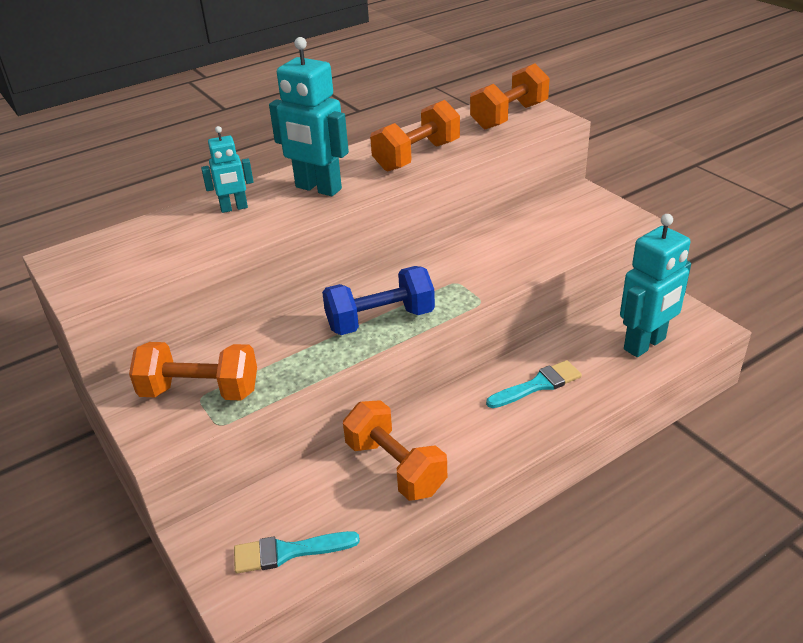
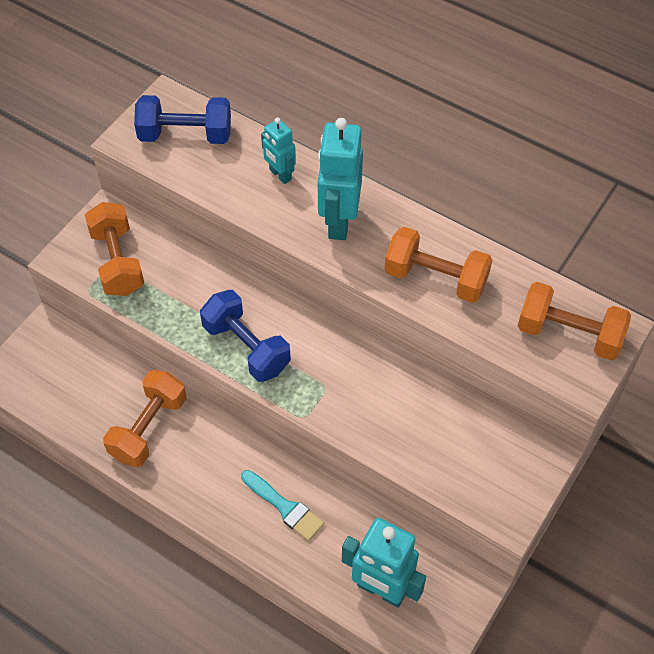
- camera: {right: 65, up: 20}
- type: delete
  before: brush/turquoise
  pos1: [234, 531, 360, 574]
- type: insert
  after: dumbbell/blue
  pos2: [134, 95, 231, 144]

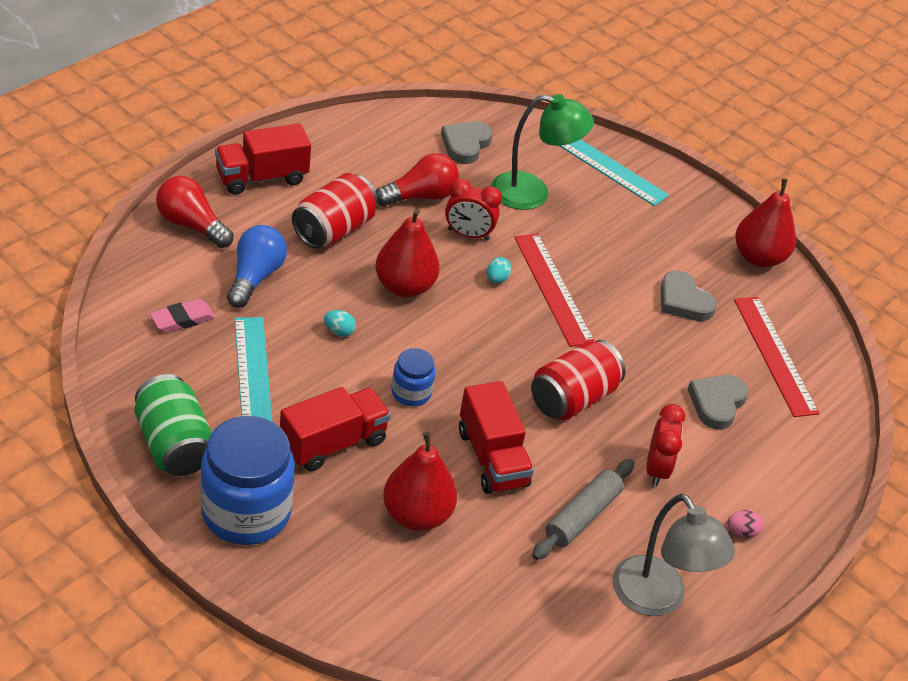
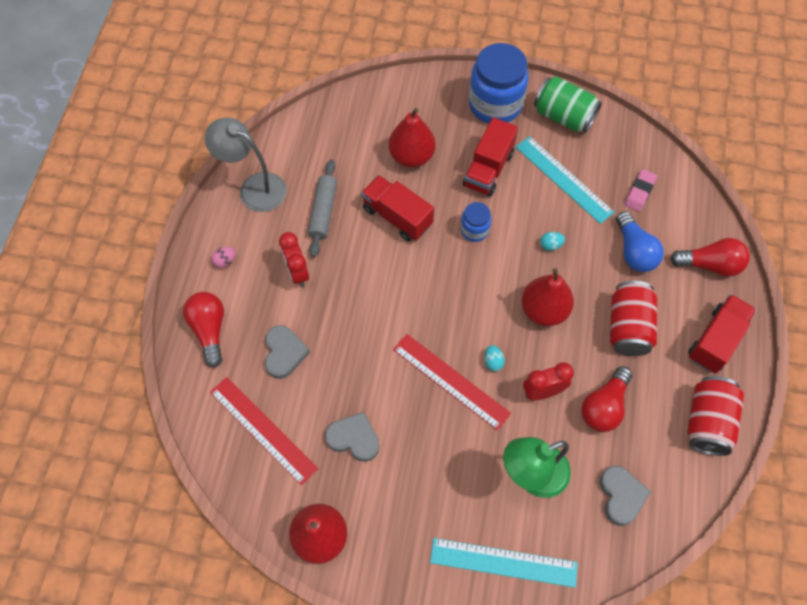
- camera: {right: 155, up: 20}
- type: insert
  after: light bulb/red
  pos2: [183, 292, 224, 368]
- type: move
  before: can/red
  pos1: [531, 340, 626, 420]
  pos2: [687, 376, 744, 456]

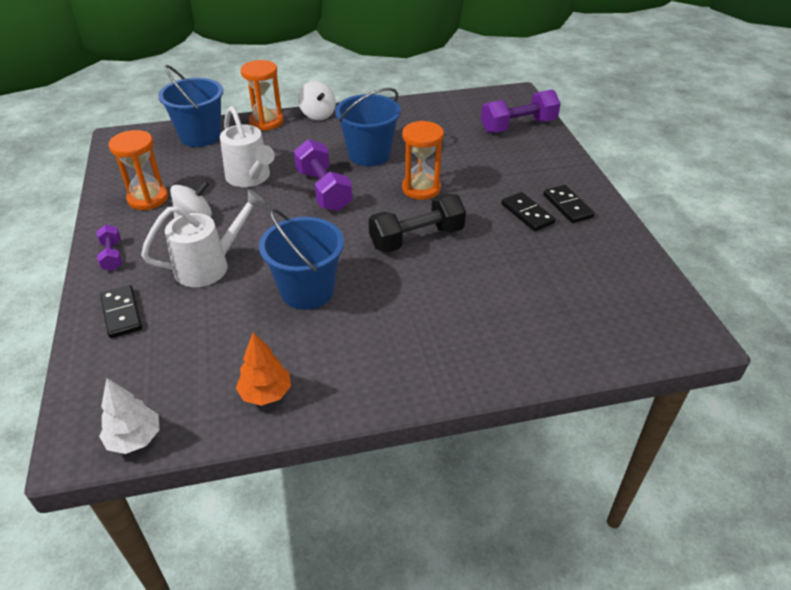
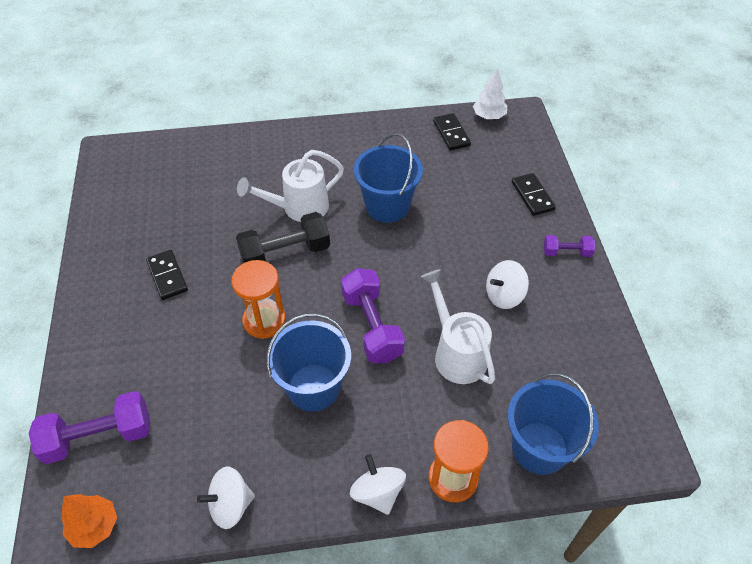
- camera: {right: -175, up: 10}
- type: delete
  before: hourglass/orange
  pos1: [109, 130, 168, 210]
- type: insert
  after: spinning top/white
  pos2: [197, 466, 255, 529]
- type: move
  before: watering can/white
  pos1: [141, 189, 265, 287]
  pos2: [237, 150, 344, 222]
- type: move
  before: tree/orange
  pos1: [236, 332, 291, 406]
  pos2: [61, 494, 117, 548]
- type: move
  before: domino/black
  pos1: [543, 185, 595, 223]
  pos2: [433, 113, 471, 151]
- type: rotate
  before: dumbbell/purple
  pos1: [97, 225, 122, 271]
  pos2: [544, 235, 595, 257]
  turn: -75

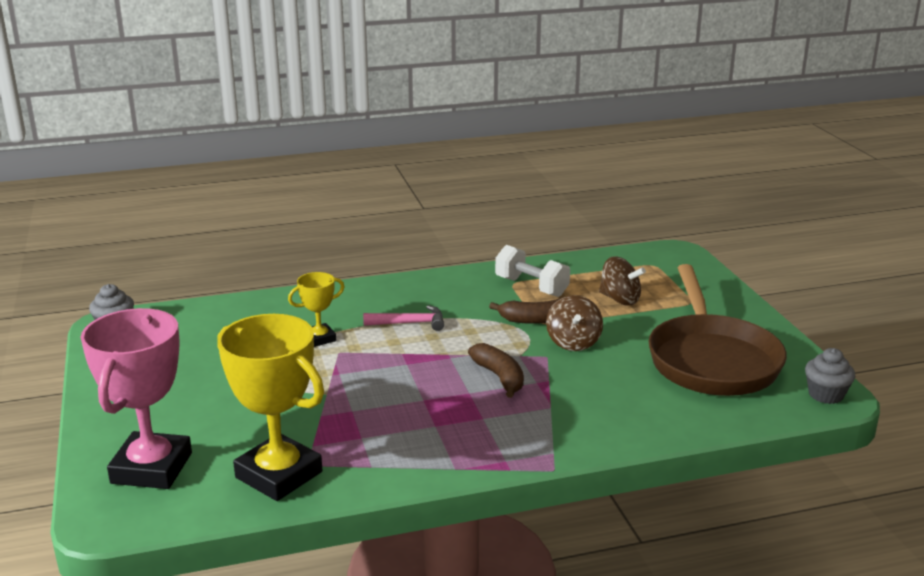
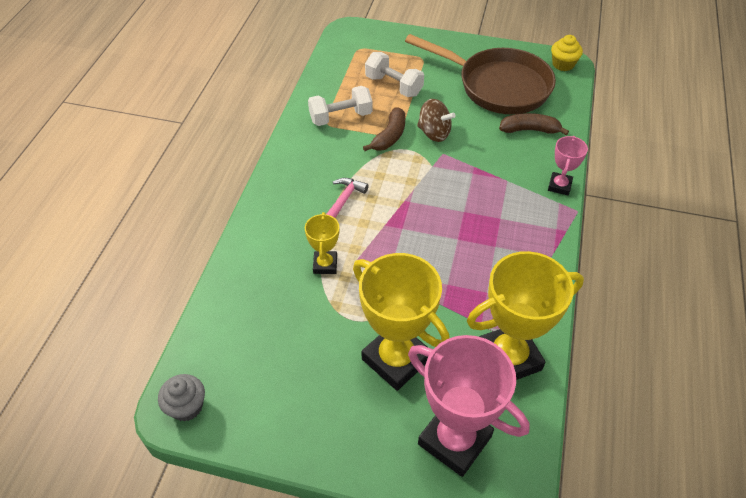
- camera: {right: -60, up: 25}
- type: insert
  after: trophy/yellow
  pos2: [353, 253, 449, 391]
- type: insert
  after: trophy/pink
  pos2: [548, 136, 588, 195]
- type: move
  before: banana/brown
  pos1: [468, 343, 524, 398]
  pos2: [499, 113, 569, 135]
- type: replace
  before: spinning top/brown
  after: dumbbell/white
  pos1: [599, 256, 646, 306]
  pos2: [365, 52, 424, 97]
- type: recolor
  before: cupcake/grey
  after: cupcake/yellow
  pos1: [805, 348, 855, 404]
  pos2: [551, 35, 583, 71]

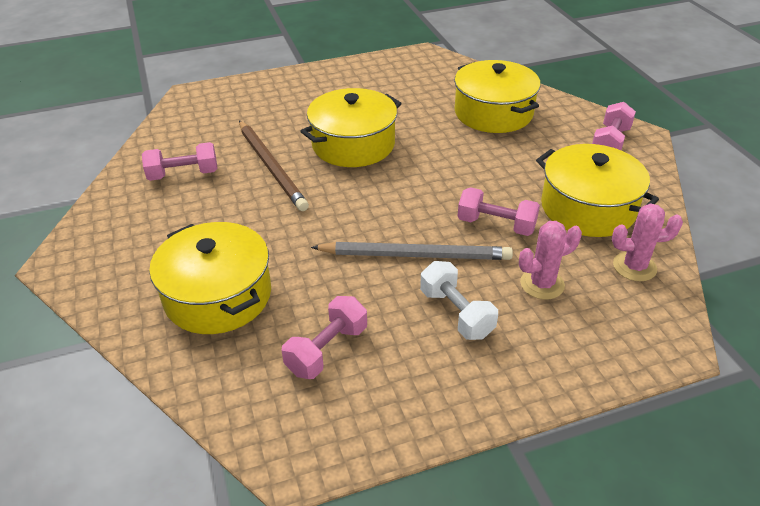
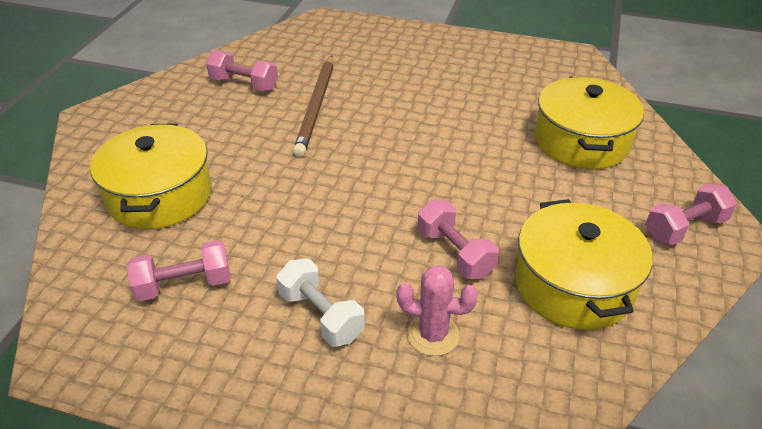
- camera: {right: 35, up: 0}
- type: delete
  before: pot/yellow
  pos1: [300, 88, 402, 167]
- type: delete
  before: pencil/grey
  pos1: [311, 242, 513, 260]
- type: delete
  before: cactus/pink
  pos1: [612, 204, 683, 281]
- type: rotate
  before: dumbbell/white
  pos1: [420, 261, 498, 340]
  pos2: [276, 259, 365, 347]
  turn: -45

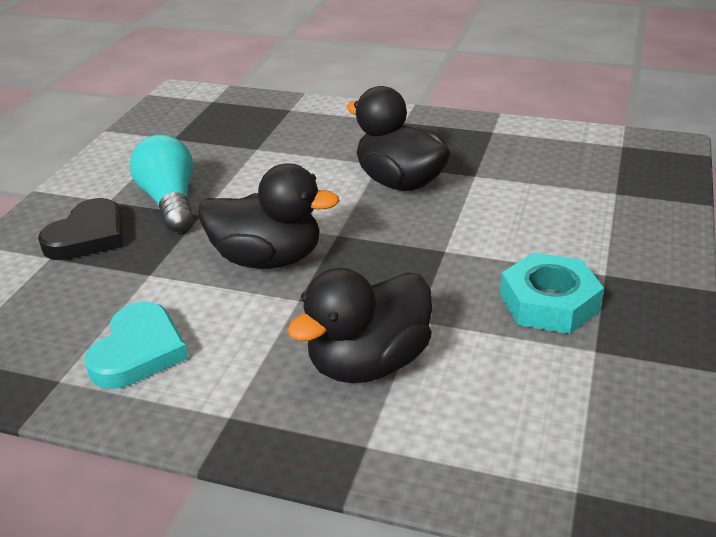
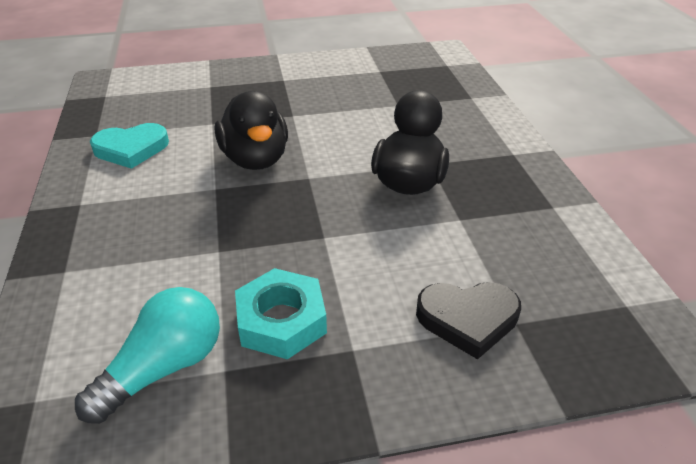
- camera: {right: 60, up: 5}
- type: delete
  before: duck/black
  pos1: [287, 268, 432, 383]
- type: move
  before: heart/black
  pos1: [38, 198, 123, 260]
  pos2: [416, 282, 521, 360]
- type: move
  before: light bulb/turquoise
  pos1: [130, 135, 193, 232]
  pos2: [75, 287, 220, 424]

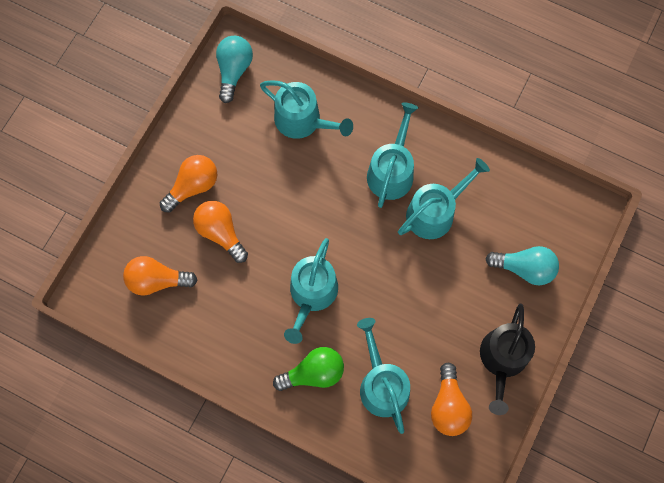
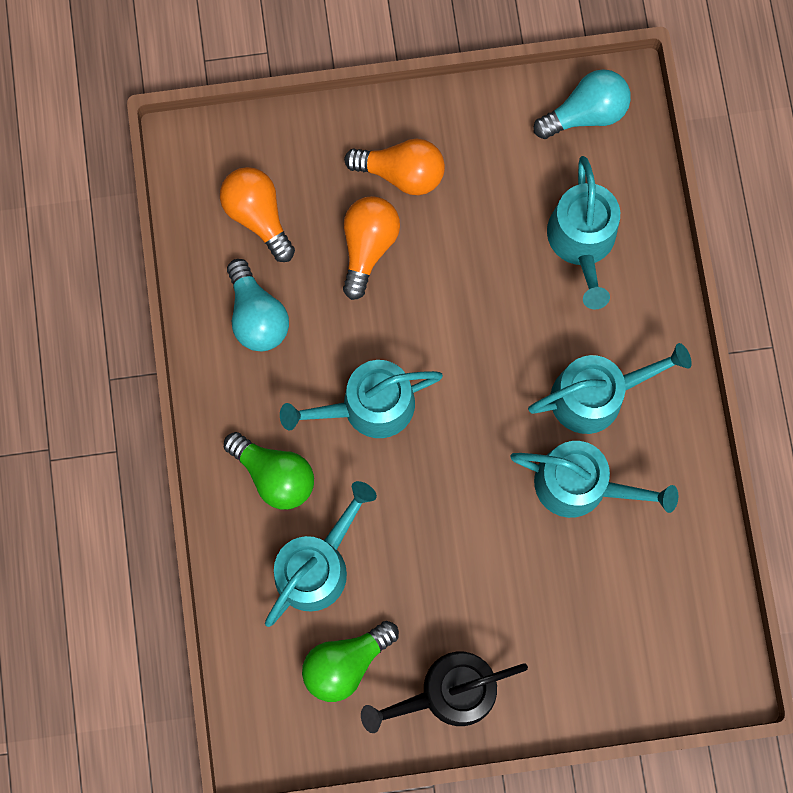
- camera: {right: 55, up: 5}
- type: move
  before: light bulb/turquoise
  pos1: [485, 246, 559, 285]
  pos2: [227, 259, 289, 351]
- type: recolor
  before: light bulb/orange
  after: light bulb/green
  pos1: [431, 363, 472, 436]
  pos2: [302, 621, 399, 702]

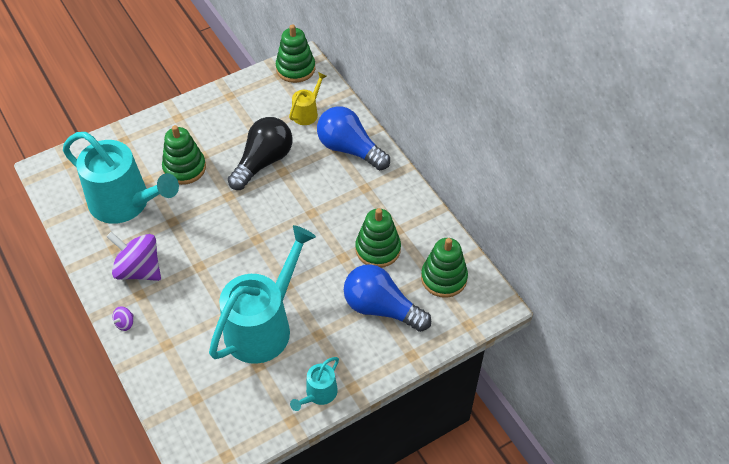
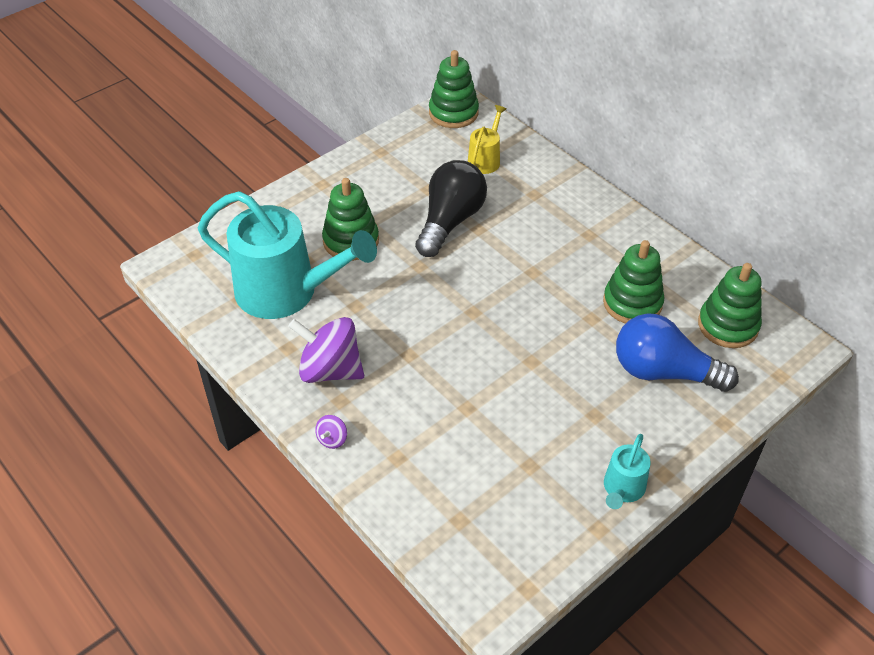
- camera: {right: -10, up: -5}
- type: delete
  before: watering can/turquoise
  pos1: [209, 225, 316, 364]
- type: delete
  before: light bulb/blue
  pos1: [317, 106, 390, 170]

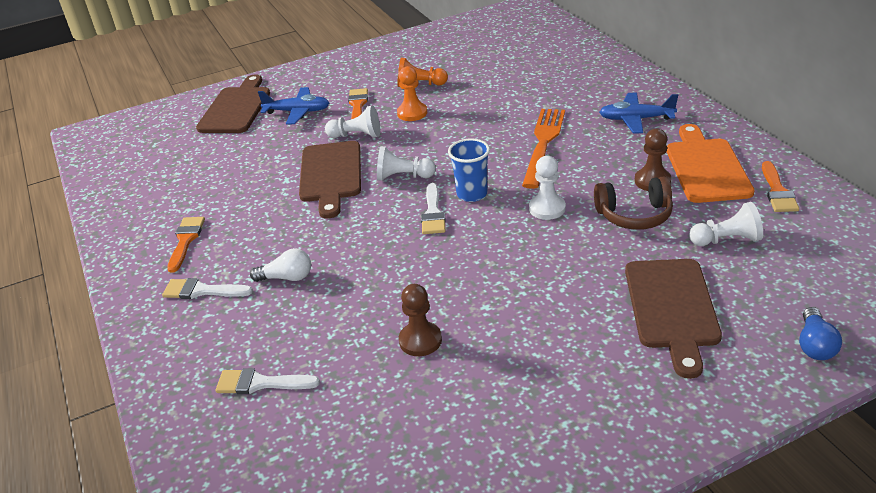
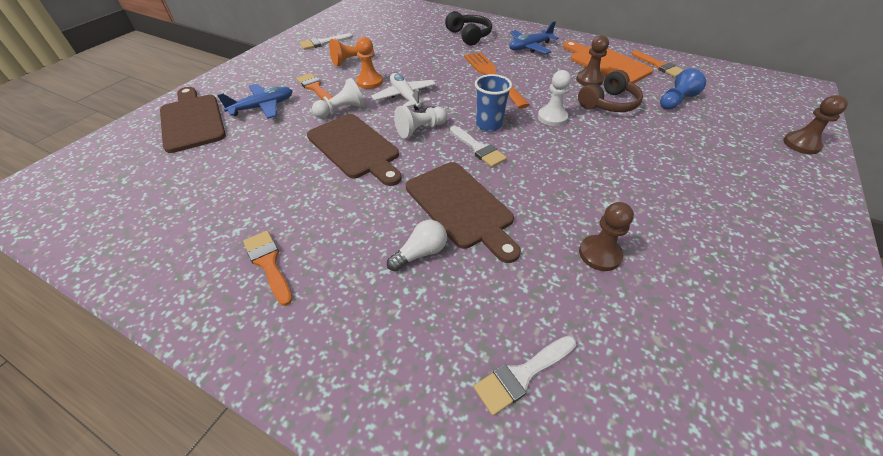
- camera: {right: -40, up: 10}
- type: insert
  after: plane/white
  pos2: [371, 73, 436, 110]
- type: insert
  after: headphones/black
  pos2: [445, 11, 492, 46]
- type: move
  before: brush/white
  pos1: [162, 278, 253, 299]
  pos2: [300, 33, 353, 50]
- type: move
  before: cutting board/brown
  pos1: [625, 259, 722, 379]
  pos2: [406, 162, 521, 263]
- type: replace
  before: light bulb/blue
  after: pawn/brown
  pos1: [799, 307, 842, 360]
  pos2: [783, 95, 848, 154]
- type: recolor
  before: pawn/white
  after: pawn/blue
  pos1: [689, 202, 763, 246]
  pos2: [660, 68, 706, 110]

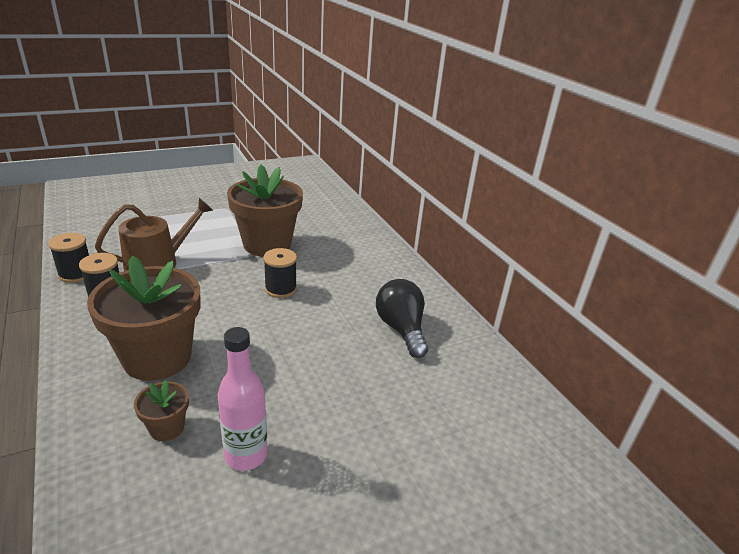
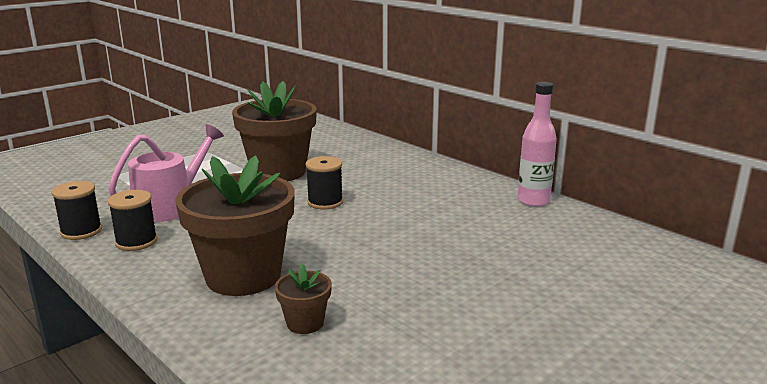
- camera: {right: -15, up: -10}
- type: delete
  before: light bulb/black
  pos1: [376, 279, 428, 358]
- type: move
  before: bottle/pink
  pos1: [217, 327, 268, 471]
  pos2: [517, 82, 557, 207]
- type: recolor
  before: watering can/brown
  after: watering can/pink
  pos1: [95, 198, 213, 271]
  pos2: [108, 124, 224, 222]

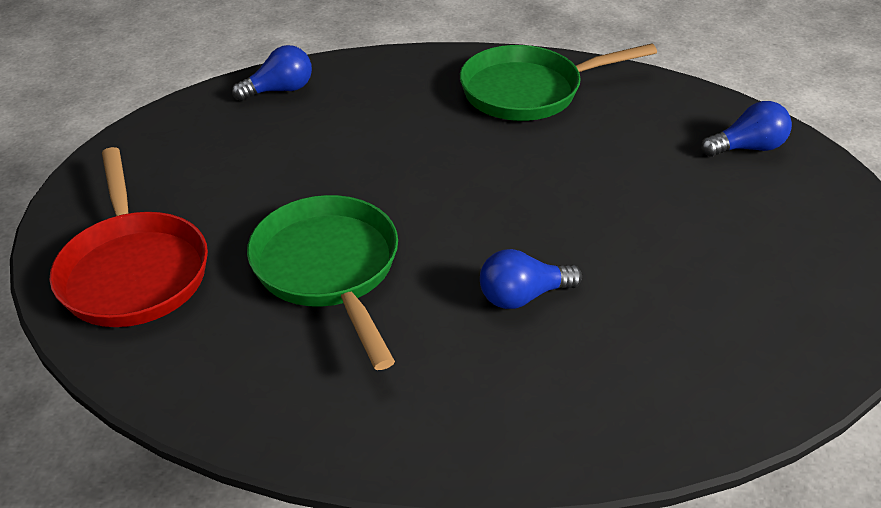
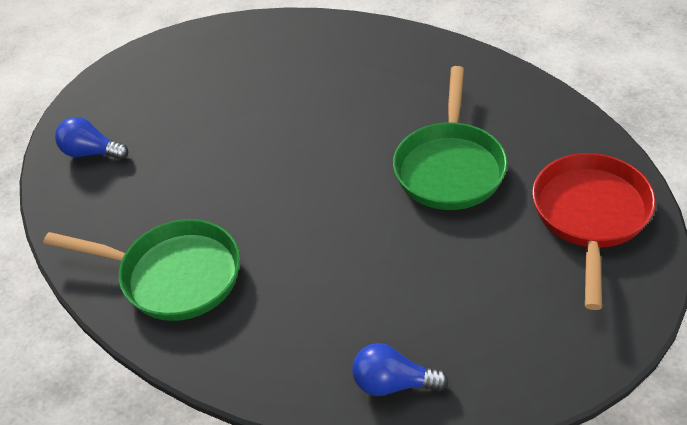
- camera: {right: -145, up: 5}
- type: delete
  before: light bulb/blue
  pos1: [480, 249, 582, 309]

